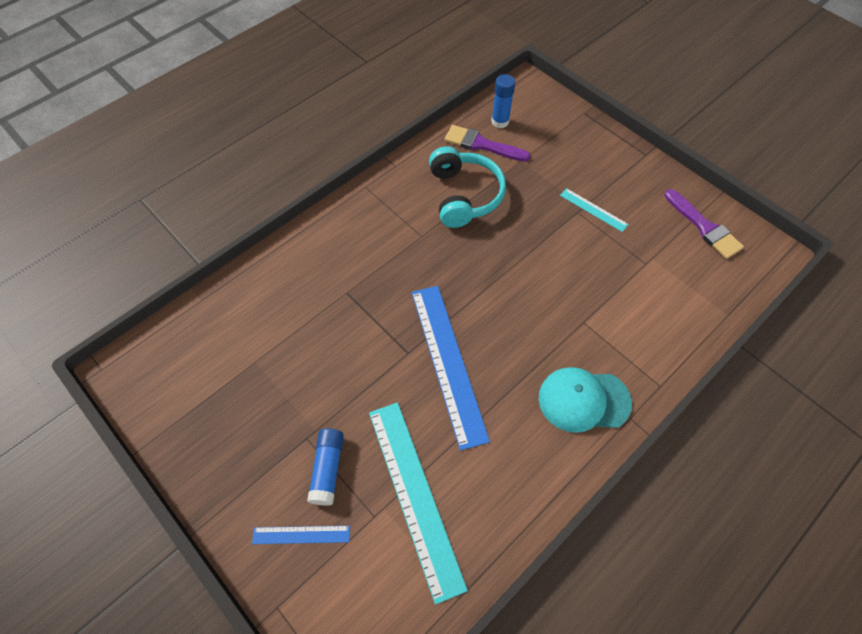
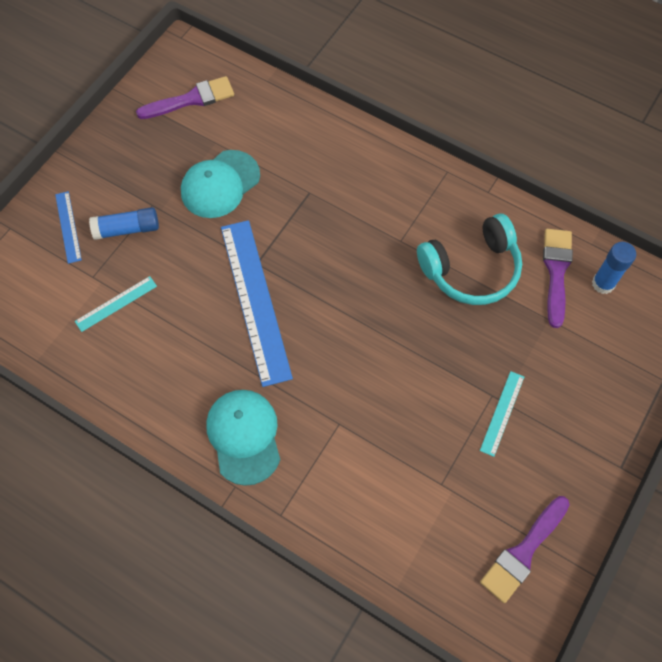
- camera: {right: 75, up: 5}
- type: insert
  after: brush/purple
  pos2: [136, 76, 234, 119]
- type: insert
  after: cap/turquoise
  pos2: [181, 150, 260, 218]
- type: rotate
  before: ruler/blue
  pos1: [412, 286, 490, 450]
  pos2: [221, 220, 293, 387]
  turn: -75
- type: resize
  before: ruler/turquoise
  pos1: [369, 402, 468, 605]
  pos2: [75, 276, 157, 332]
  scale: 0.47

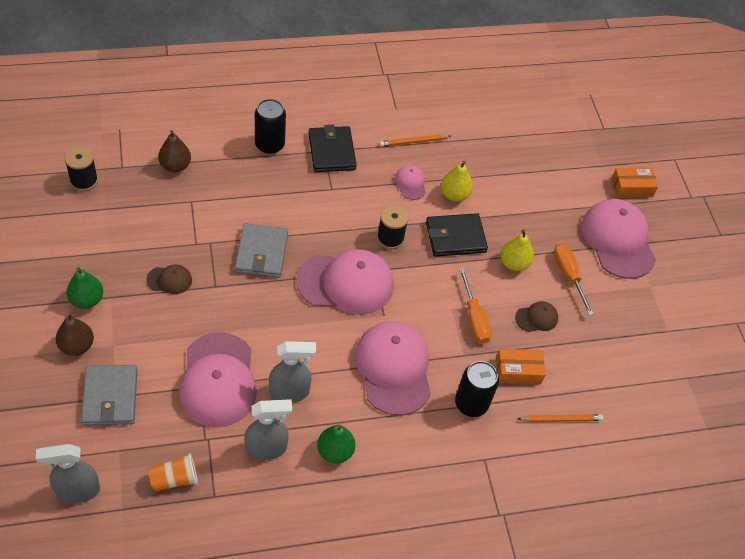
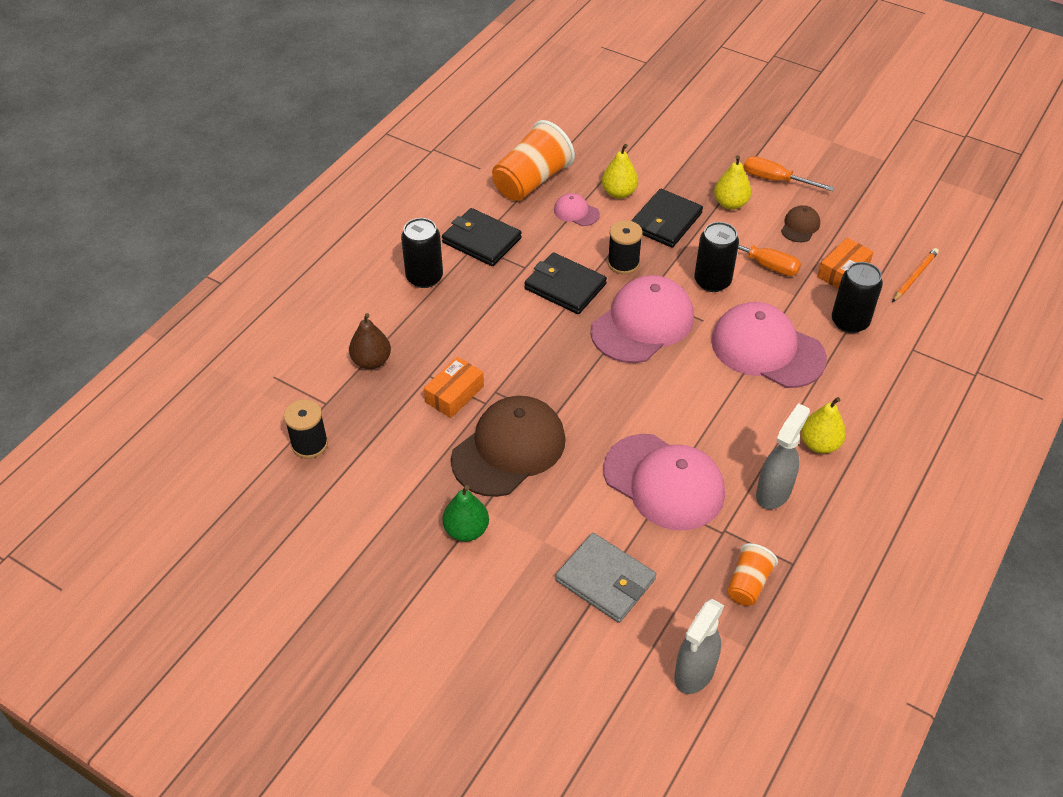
- camera: {right: -40, up: -5}
- type: delete
  before: pear/brown
  pos1: [56, 312, 94, 356]
- type: delete
  before: wallet/grey
  pos1: [235, 223, 288, 278]
- type: delete
  before: spray bottle/grey
  pos1: [269, 341, 316, 402]
- type: delete
  before: cap/pink
  pos1: [581, 199, 656, 279]
- type: insert
  after: wallet/black
  pos2: [524, 252, 607, 314]
- type: insert
  after: can/black
  pos2: [694, 222, 739, 292]
- type: move
  before: box/orange
  pos1: [611, 168, 658, 198]
  pos2: [424, 357, 484, 418]
- type: replace
  before: pencil/orange
  after: cup/orange
  pos1: [379, 134, 451, 147]
  pos2: [492, 120, 575, 201]
- type: recolor
  before: pear/green
  after: pear/yellow
  pos1: [317, 425, 355, 463]
  pos2: [801, 397, 846, 454]
- type: resize
  before: cap/brown
  pos1: [147, 264, 192, 294]
  pos2: [451, 396, 566, 497]
  scale: 2.21

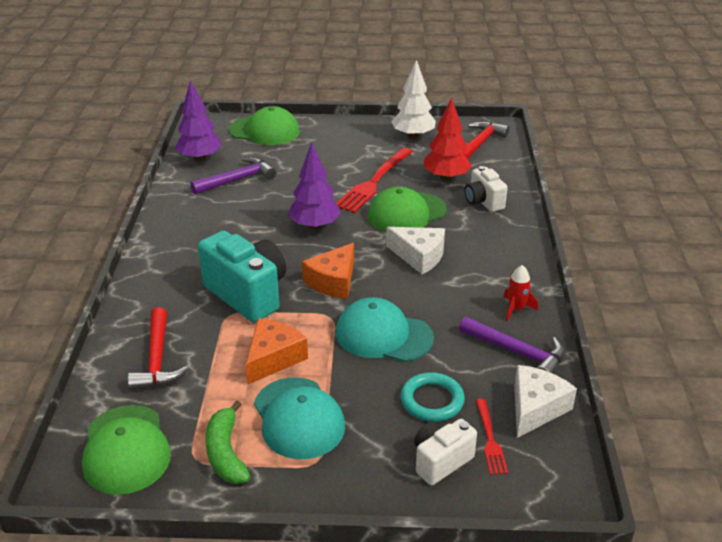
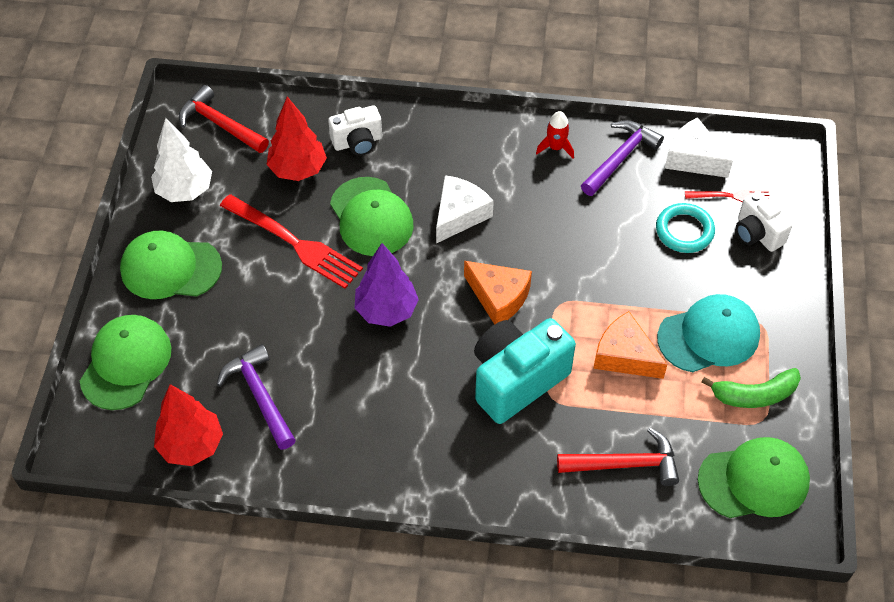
- camera: {right: -85, up: 20}
- type: delete
  before: cap/turquoise
  pos1: [336, 297, 434, 362]
- type: insert
  after: cap/green
  pos2: [120, 231, 222, 299]
- type: recolor
  before: tree/purple
  after: tree/red
  pos1: [175, 80, 222, 162]
  pos2: [154, 384, 223, 466]

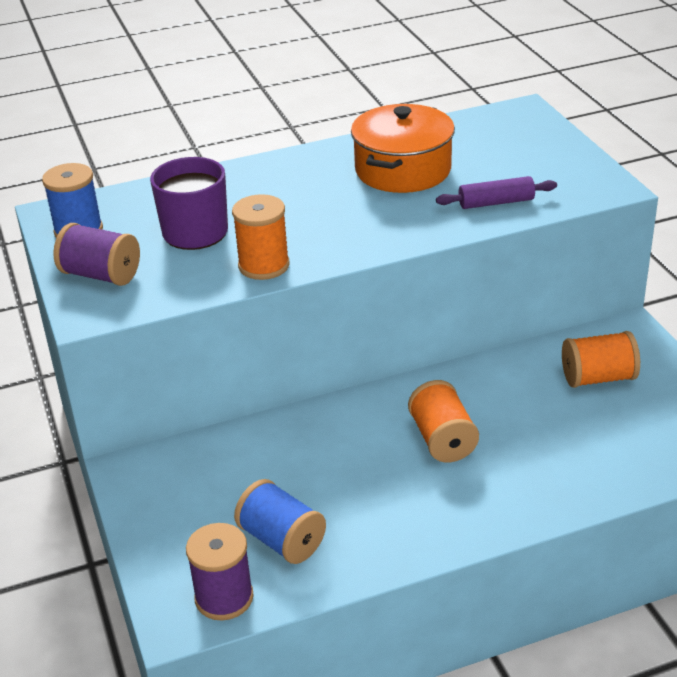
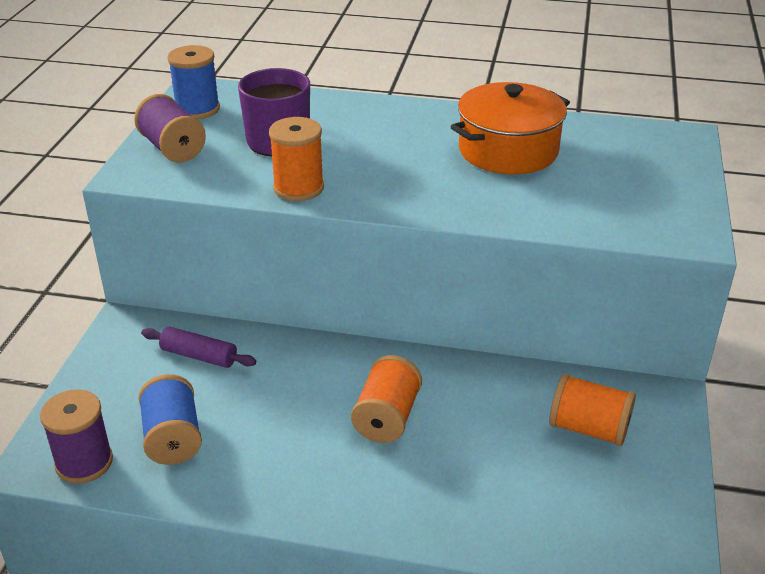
- camera: {right: 30, up: 0}
- type: move
  before: rolling pin/purple
  pos1: [436, 176, 557, 209]
  pos2: [141, 327, 256, 368]

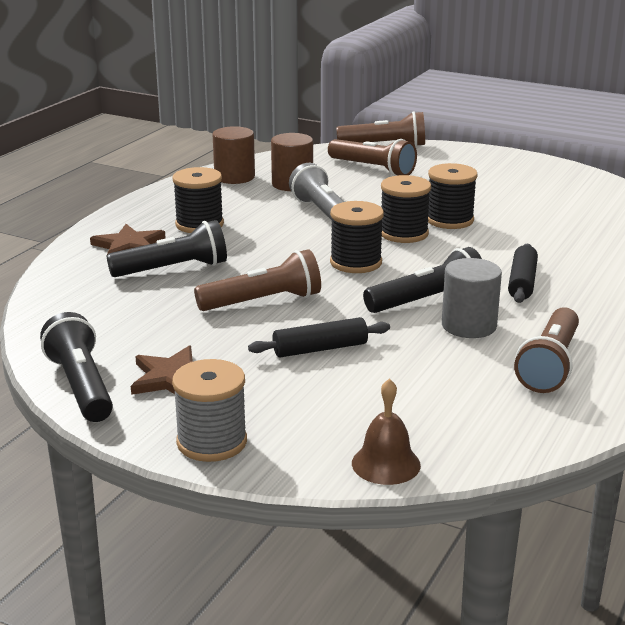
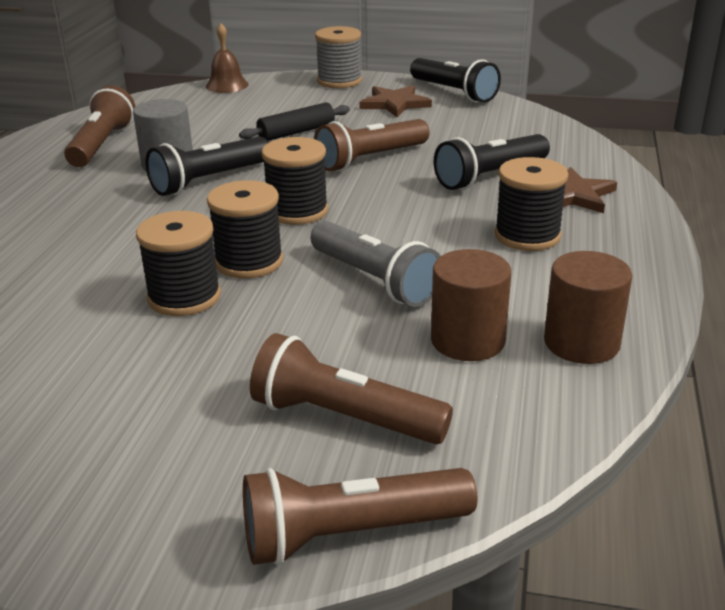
- camera: {right: 165, up: 5}
- type: delete
  before: rolling pin/black
  pos1: [508, 244, 538, 303]

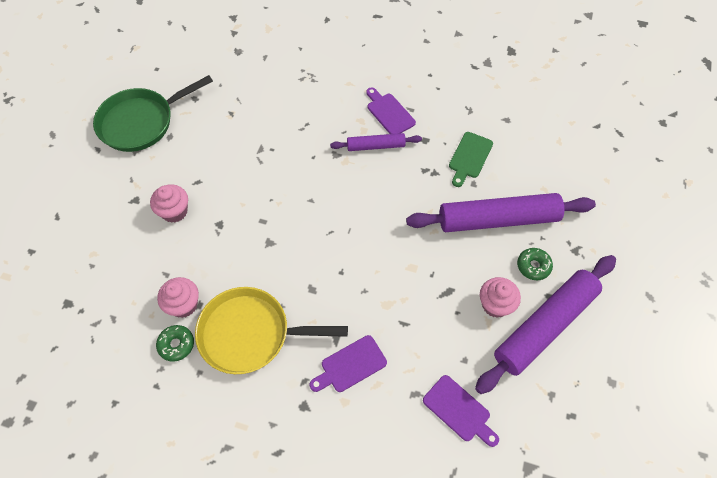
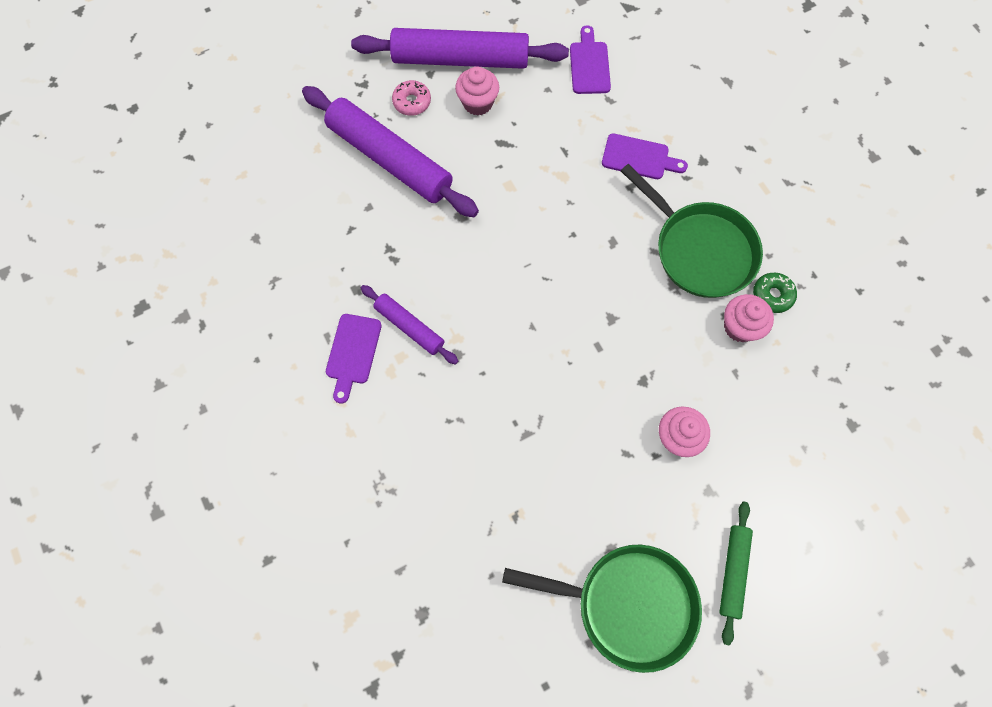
- camera: {right: -135, up: 10}
- type: delete
  before: cutting board/green
  pos1: [449, 132, 493, 187]
- type: insert
  after: rolling pin/green
  pos2: [719, 502, 753, 646]
- type: recolor
  before: pan/yellow
  after: pan/green
  pos1: [195, 287, 348, 374]
  pos2: [621, 164, 763, 298]
- type: recolor
  before: donut/green
  after: donut/pink
  pos1: [517, 248, 553, 280]
  pos2: [392, 80, 431, 116]

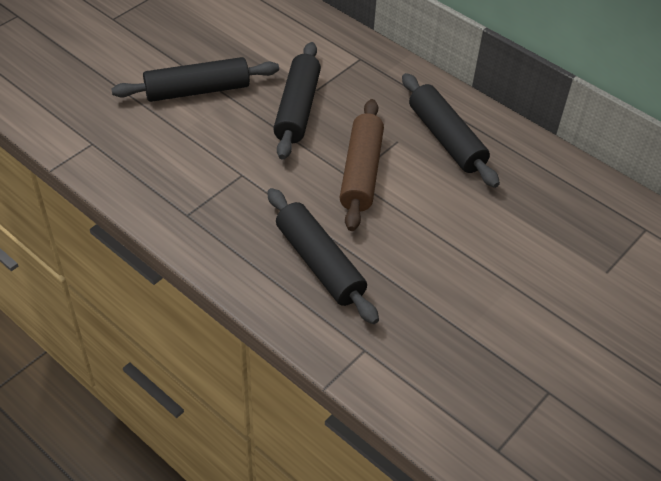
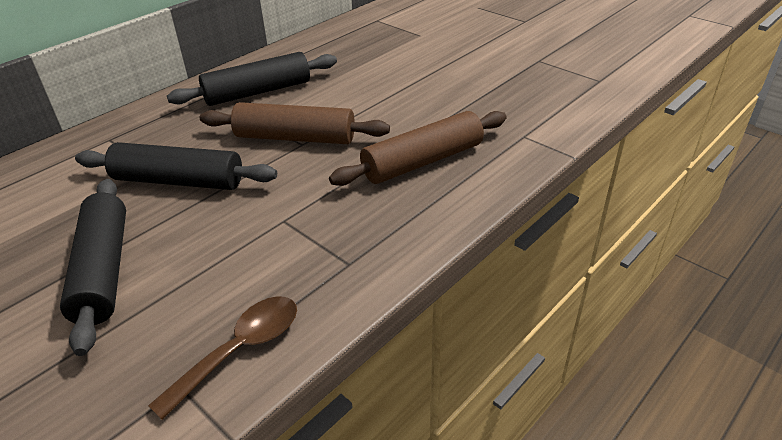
- camera: {right: -85, up: -10}
- type: insert
  after: spoon/brown
  pos2: [148, 296, 297, 420]
- type: recolor
  before: rolling pin/black
  after: rolling pin/brown
  pos1: [267, 188, 379, 324]
  pos2: [329, 111, 507, 186]

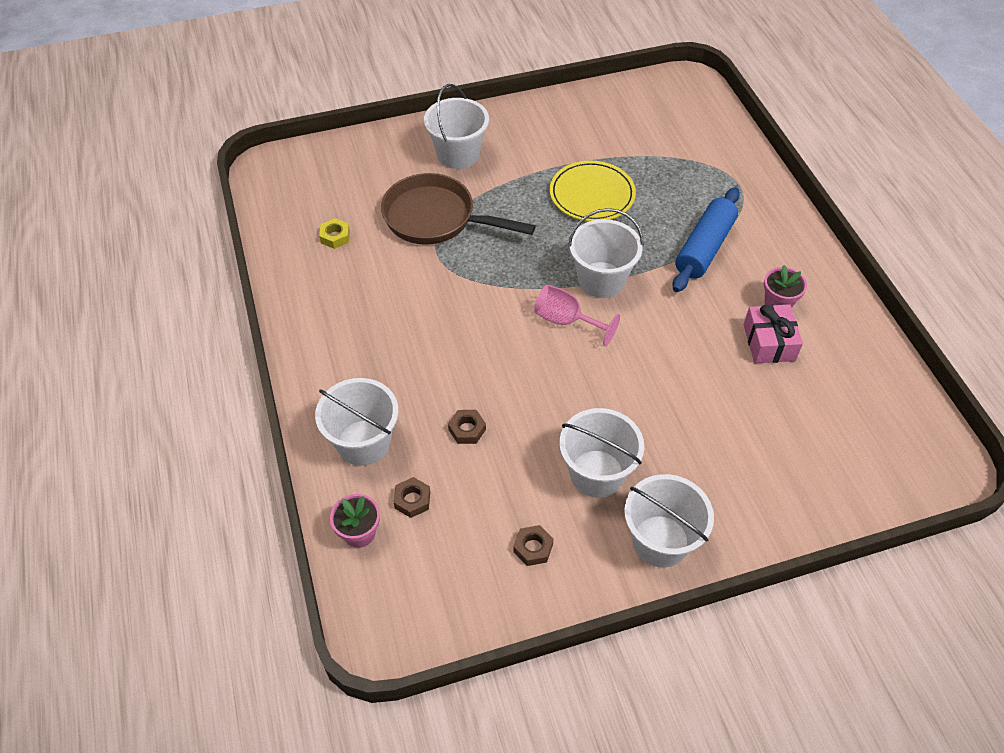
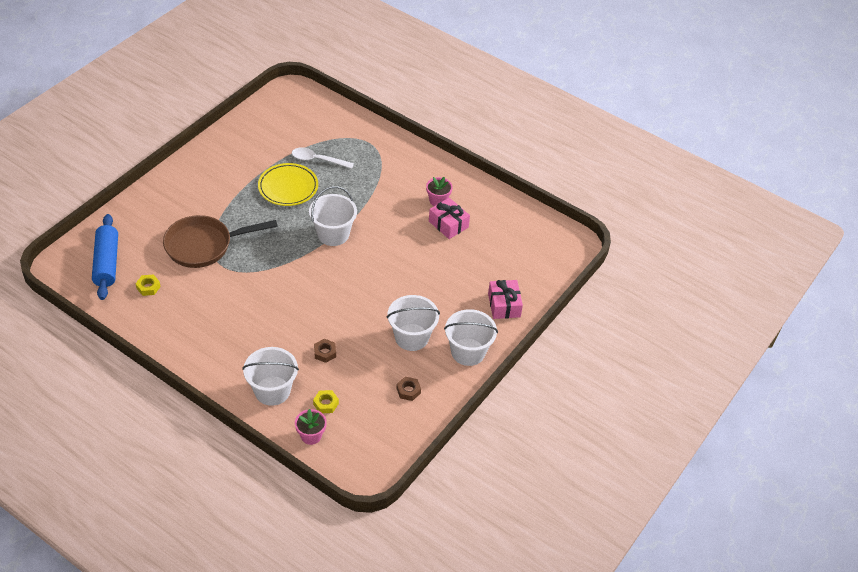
- camera: {right: -40, up: -5}
- type: delete
  before: bucket/white
  pos1: [424, 84, 489, 169]
- type: delete
  before: goblet/pink
  pos1: [534, 285, 620, 346]
- type: insert
  after: spoon/white
  pos2: [292, 147, 354, 169]
- type: insert
  after: gift/pink
  pos2: [488, 280, 523, 319]
- type: move
  before: rolling pin/blue
  pos1: [672, 187, 740, 292]
  pos2: [92, 214, 118, 300]
- type: recolor
  before: nut/brown
  after: nut/yellow
  pos1: [394, 477, 430, 518]
  pos2: [313, 390, 339, 413]

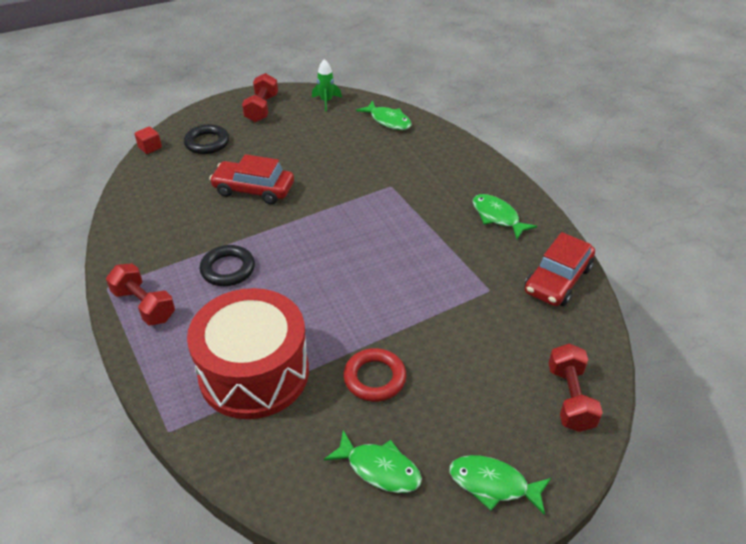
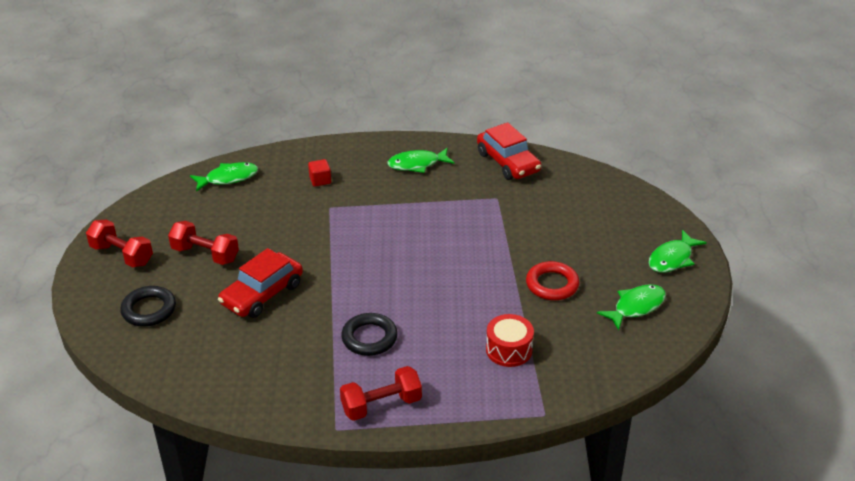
- camera: {right: -65, up: -5}
- type: delete
  before: rocket/green
  pos1: [312, 59, 342, 111]
- type: move
  before: cube/red
  pos1: [135, 126, 162, 154]
  pos2: [308, 159, 331, 187]
- type: move
  before: dumbbell/red
  pos1: [548, 343, 603, 432]
  pos2: [168, 221, 239, 265]
- type: resize
  before: drum/red
  pos1: [187, 288, 309, 419]
  pos2: [486, 314, 534, 367]
  scale: 0.47

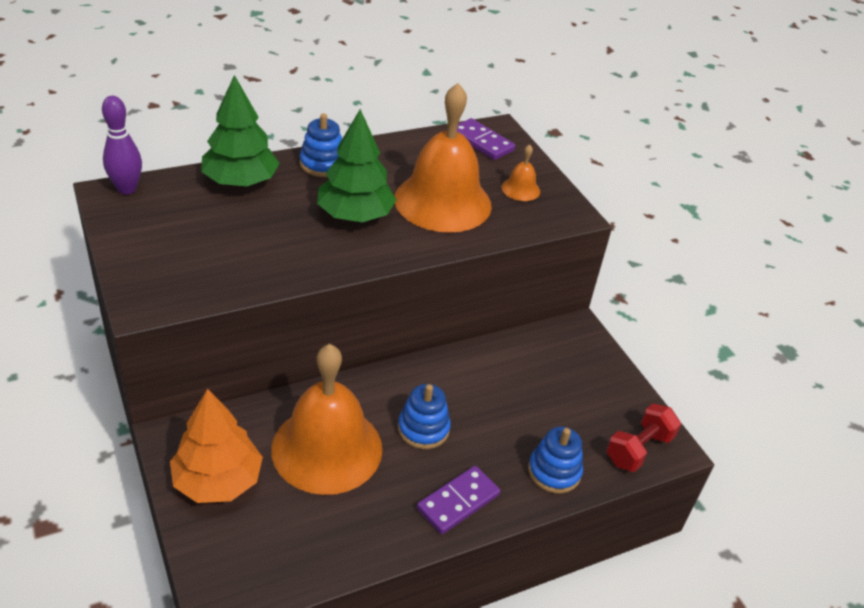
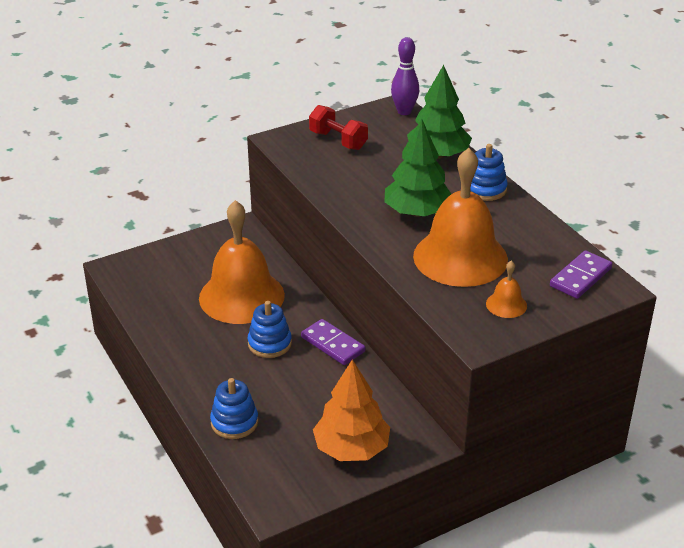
- camera: {right: 90, up: -5}
- type: move
  before: tree/orange
  pos1: [170, 389, 263, 503]
  pos2: [313, 359, 390, 461]
- type: move
  before: domino/purple
  pos1: [417, 466, 500, 534]
  pos2: [301, 319, 365, 365]
- type: move
  before: dumbbell/red
  pos1: [606, 403, 681, 472]
  pos2: [309, 105, 368, 150]

